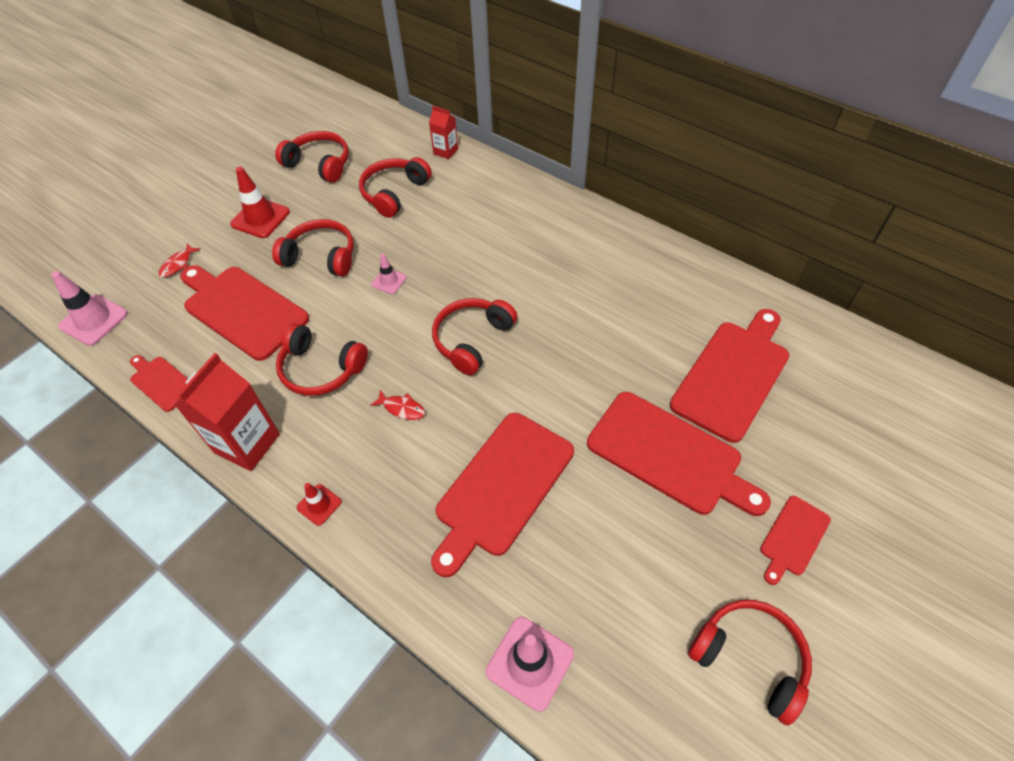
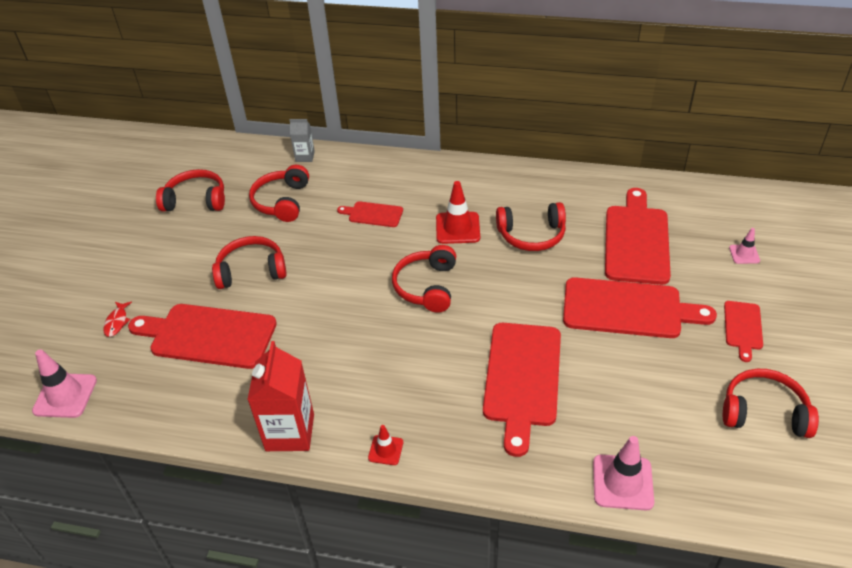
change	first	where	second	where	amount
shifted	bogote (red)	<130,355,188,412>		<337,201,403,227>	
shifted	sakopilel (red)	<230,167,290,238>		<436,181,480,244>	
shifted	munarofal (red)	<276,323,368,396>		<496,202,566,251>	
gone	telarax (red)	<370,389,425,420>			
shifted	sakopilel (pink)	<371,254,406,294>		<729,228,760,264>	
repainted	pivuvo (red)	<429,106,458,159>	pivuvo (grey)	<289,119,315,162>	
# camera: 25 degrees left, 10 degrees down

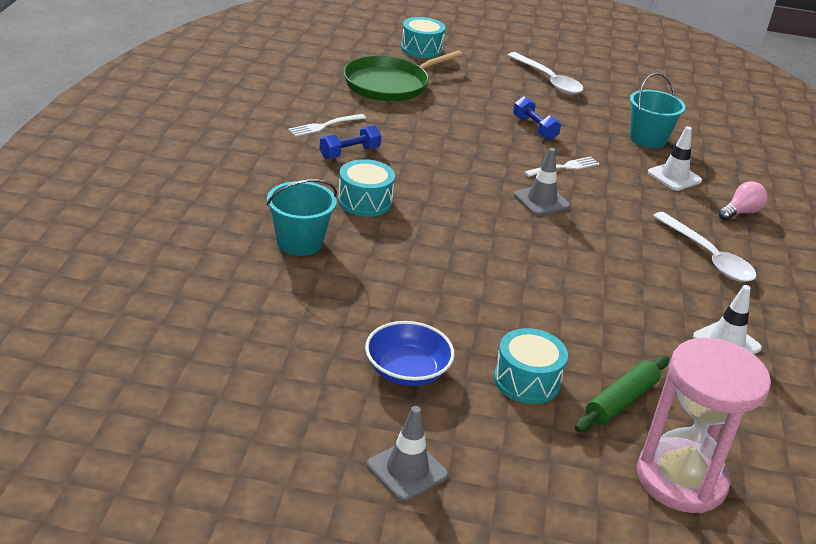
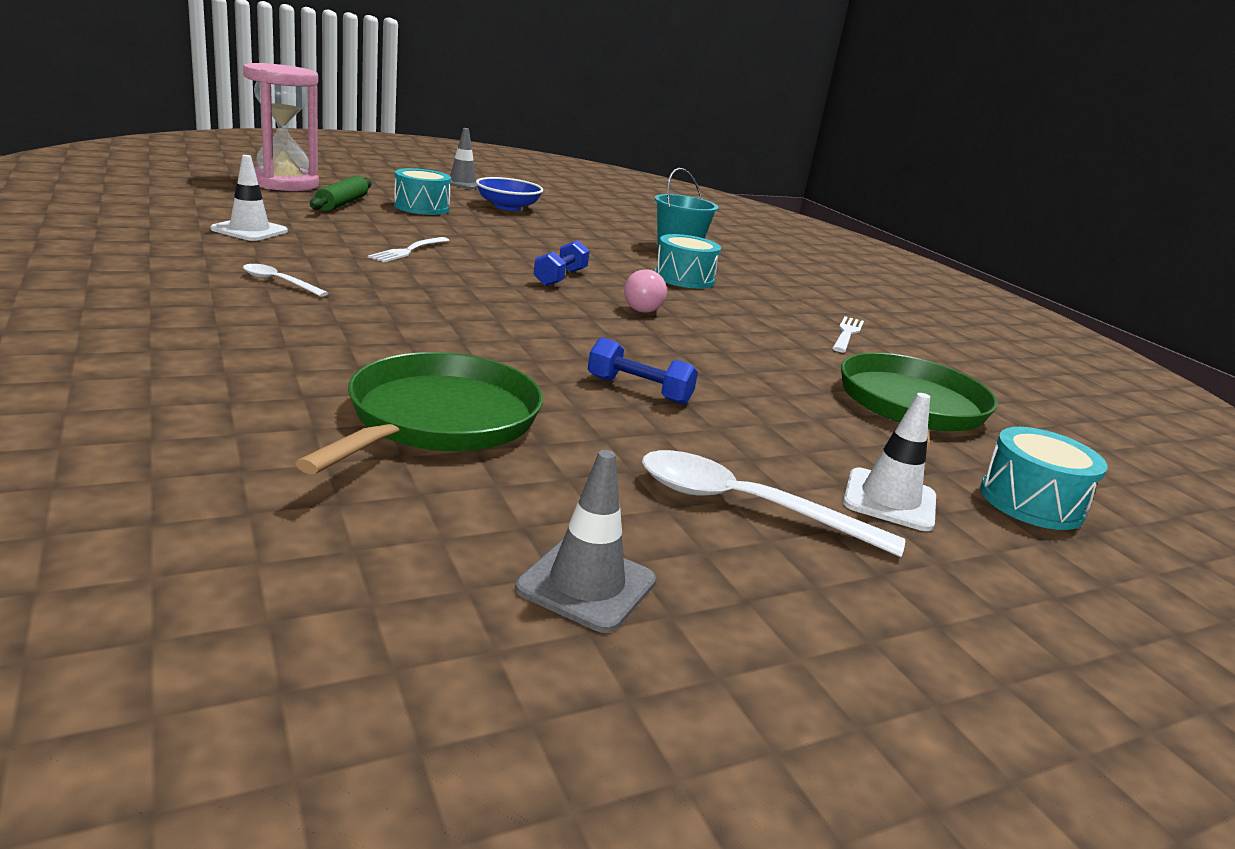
change	first	where	second	where	amount
shifted	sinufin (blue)	<319,125,381,159>		<533,240,590,286>	
shifted	sakopilel (grey)	<514,148,570,216>		<515,450,656,633>	
shifted	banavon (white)	<524,156,600,177>		<368,237,450,262>	
swapped	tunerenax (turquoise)	<630,73,686,149>	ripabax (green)	<296,352,543,474>	
shifted	sakopilel (white)	<648,126,702,191>		<843,393,936,531>	
scaled	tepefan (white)	<653,212,757,282>		<243,264,328,297>	x0.54
shifted	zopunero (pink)	<718,181,768,220>		<624,269,667,313>	
# camera: 145 degrees right, 10 degrees down

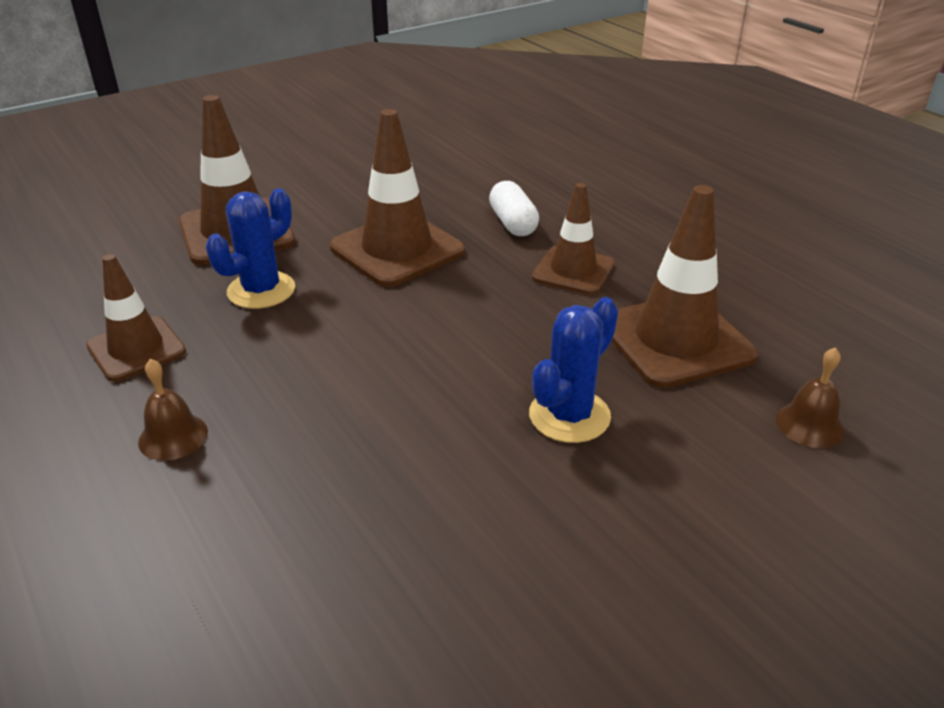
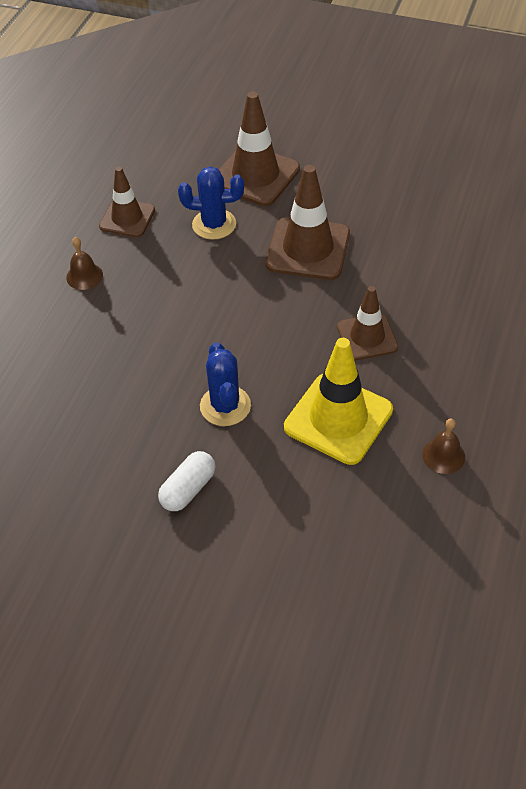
change	first	where	second	where	amount
shifted	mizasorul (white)	<489,181,539,236>		<158,451,215,511>	
rotated	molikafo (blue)	<529,297,618,443>		<200,342,251,426>	75 degrees clockwise
repainted	sakopilel (brown)	<611,185,758,388>	sakopilel (yellow)	<284,338,393,465>	
shifted	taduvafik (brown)	<776,347,845,448>		<422,418,465,474>	
# camera: 55 degrees right, 15 degrees up

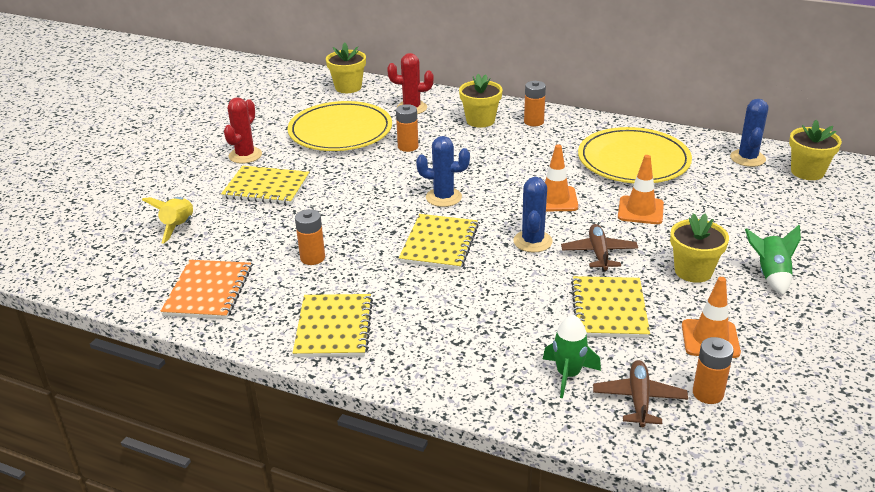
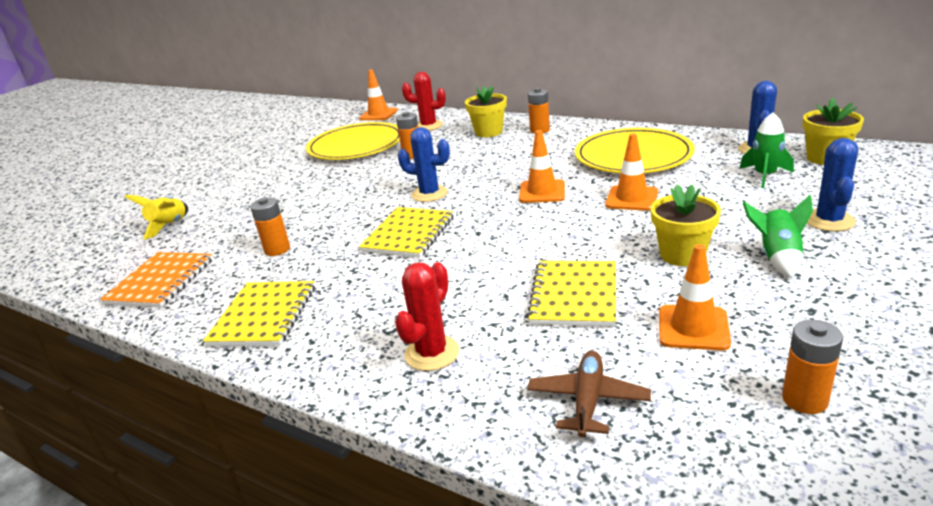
change	first	where	second	where	amount
gone	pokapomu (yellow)	<221,166,309,205>			
shifted	molikafo (red)	<224,98,262,164>		<395,262,459,371>	
swapped	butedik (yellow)	<326,42,366,93>	sakopilel (orange)	<359,69,398,120>	
shifted	molikafo (blue)	<513,177,553,252>		<807,138,858,231>	
shifted	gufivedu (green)	<543,315,601,398>		<739,112,794,188>	
gone	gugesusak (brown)	<561,224,638,272>			
shifted	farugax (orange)	<693,337,734,404>		<782,320,843,414>	
# camera: 10 degrees right, 5 degrees down

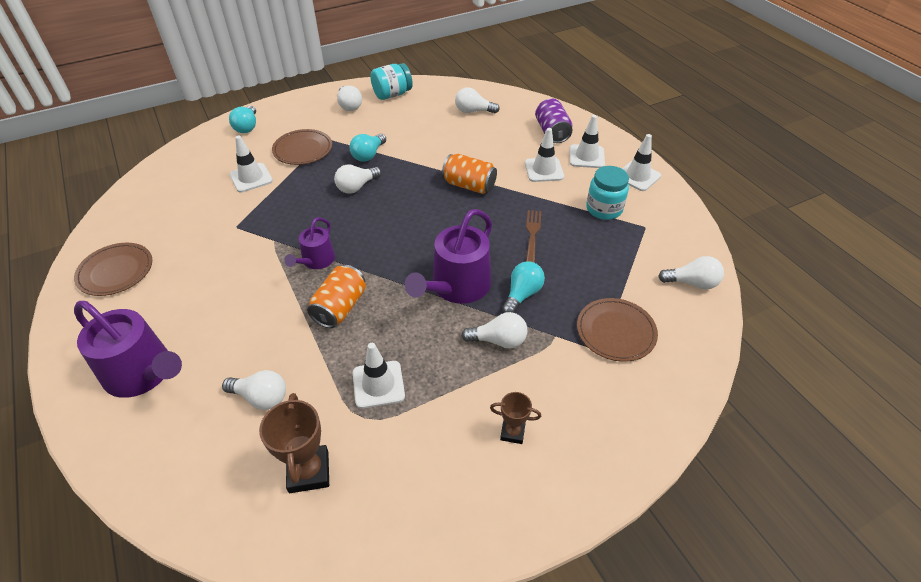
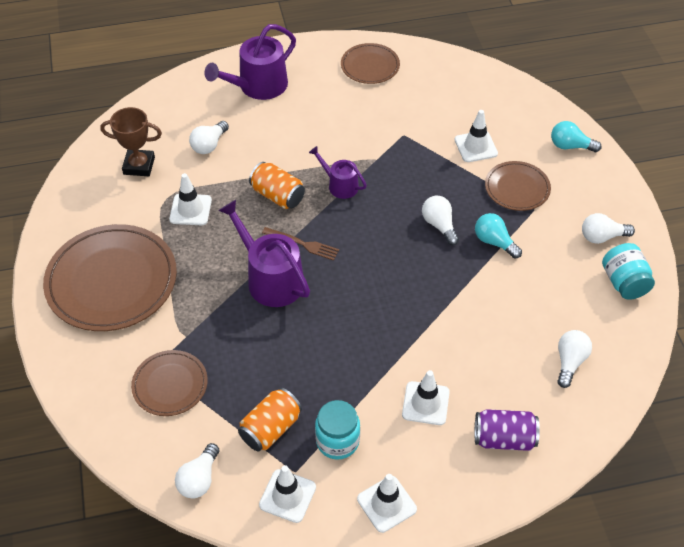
change	first	where	second	where	amount
shifted	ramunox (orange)	<442,154,497,194>		<238,388,302,451>	
gone	zopunero (white)	<461,312,527,349>			
swapped	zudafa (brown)	<490,392,541,444>	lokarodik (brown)	<43,224,177,331>	
gone	zopunero (turquoise)	<502,262,545,313>			
shifted	banavon (brown)	<526,210,541,263>		<262,227,339,261>	
shifted	sakopilel (white)	<569,115,605,168>		<259,465,316,523>	
# camera: 105 degrees right, 5 degrees up

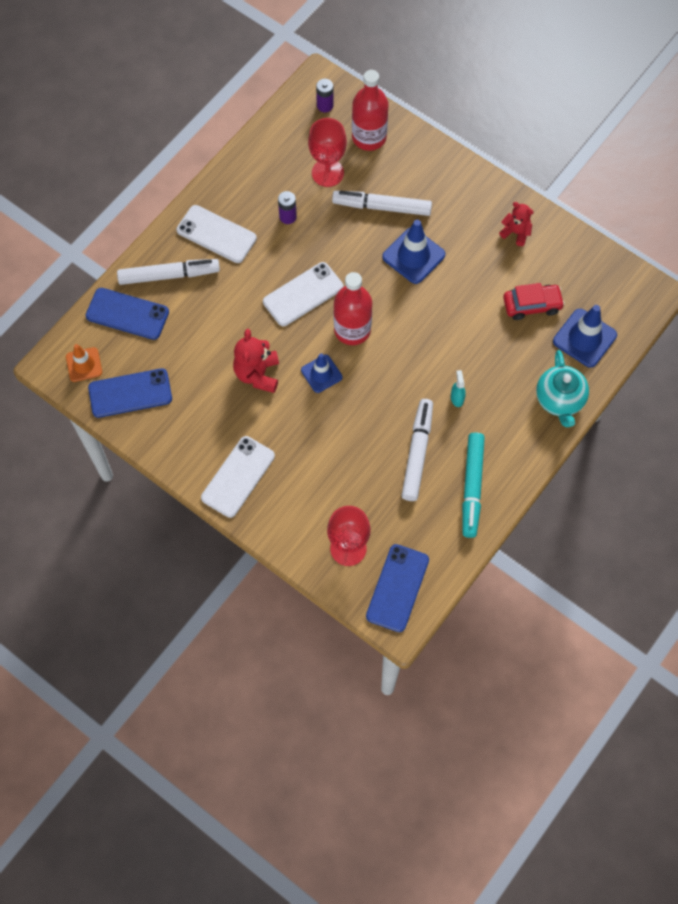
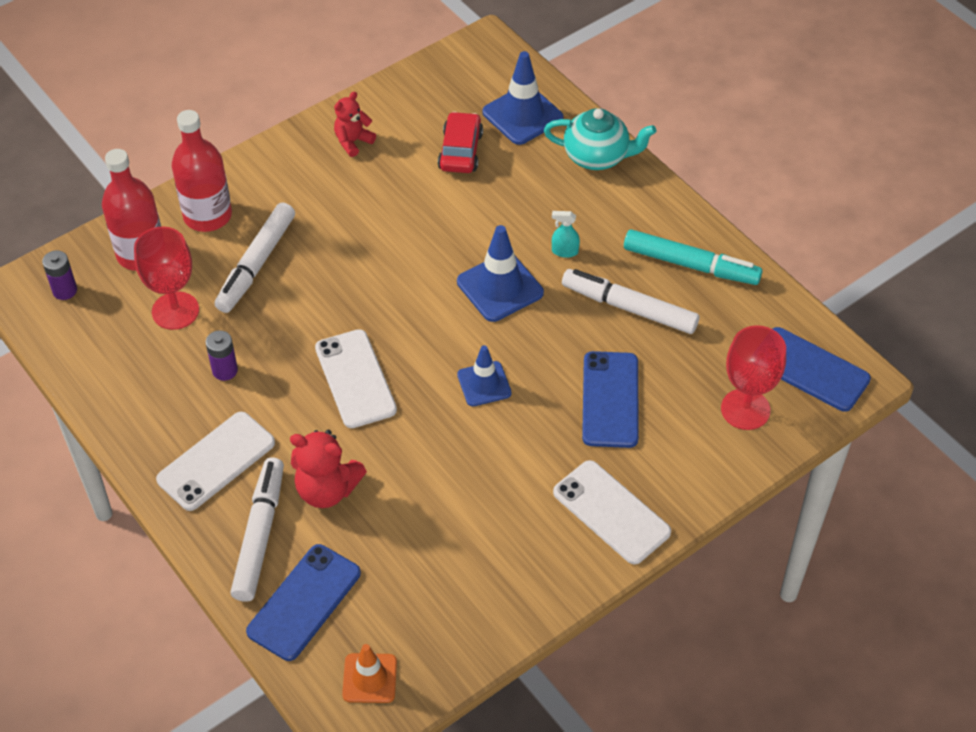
change	first	where	second	where	amount
shifted	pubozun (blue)	<88,368,172,418>		<582,351,639,448>	
shifted	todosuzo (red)	<233,329,279,393>		<290,430,367,508>	
shifted	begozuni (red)	<334,272,372,345>		<172,110,232,232>	
shifted	sakopilel (blue)	<382,220,445,284>		<457,225,544,322>	
# camera: 75 degrees left, 15 degrees down

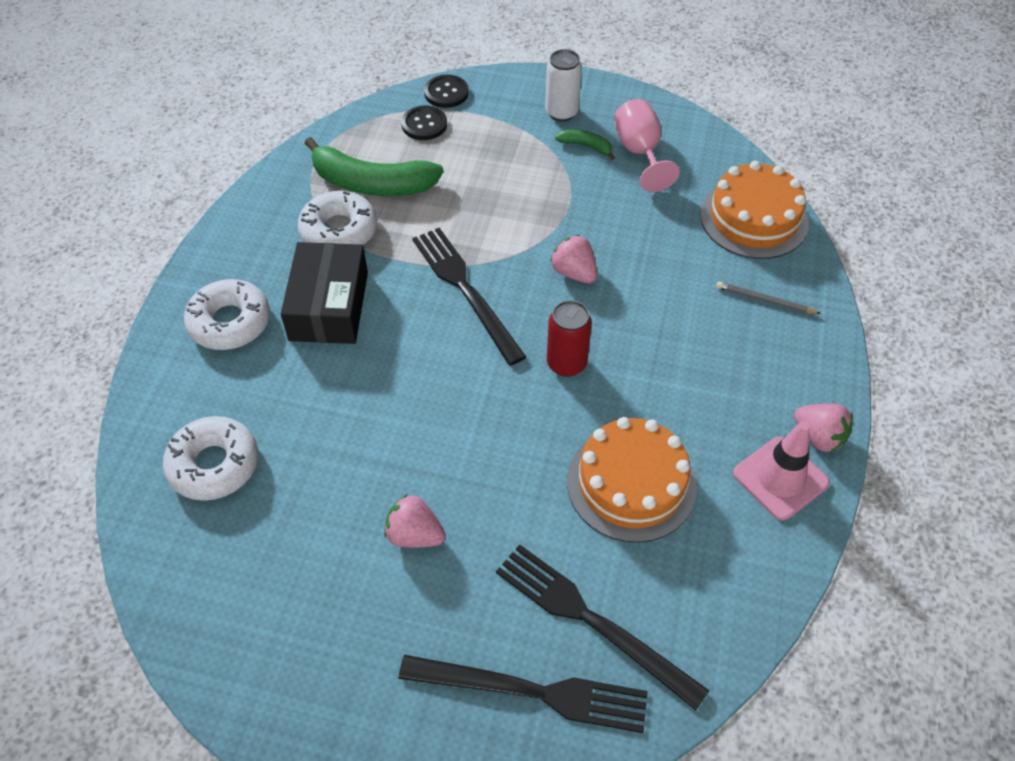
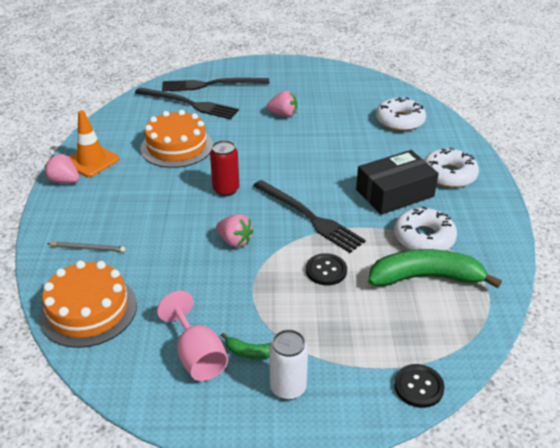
change	first	where	second	where	amount
rotated	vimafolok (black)	<281,242,368,344>		<356,150,439,215>	75 degrees clockwise
shifted	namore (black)	<401,106,447,140>		<306,253,347,285>	
repainted	sakopilel (pink)	<733,421,829,520>	sakopilel (orange)	<69,110,119,177>	
# camera: 165 degrees right, 15 degrees down

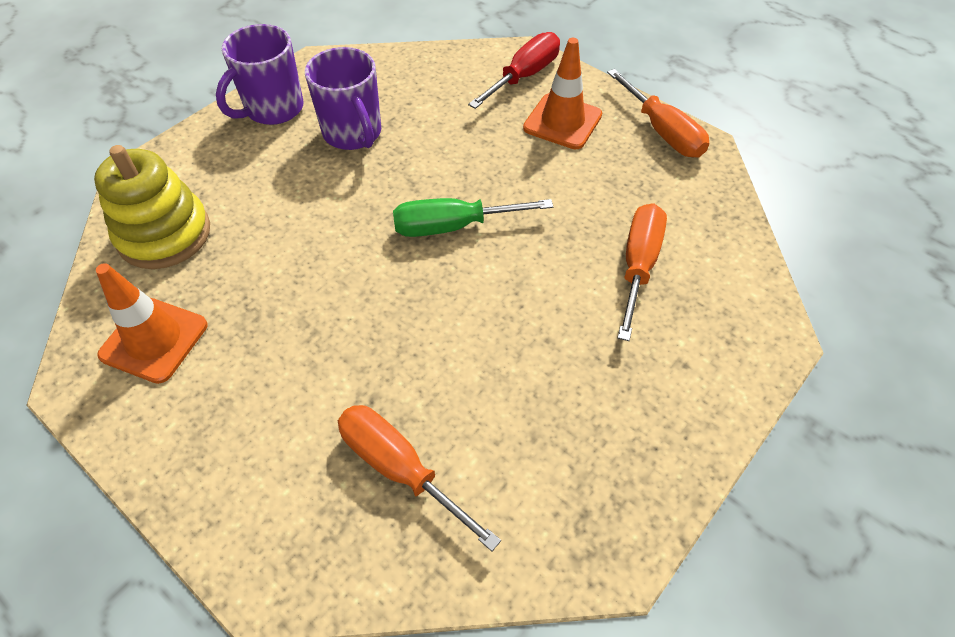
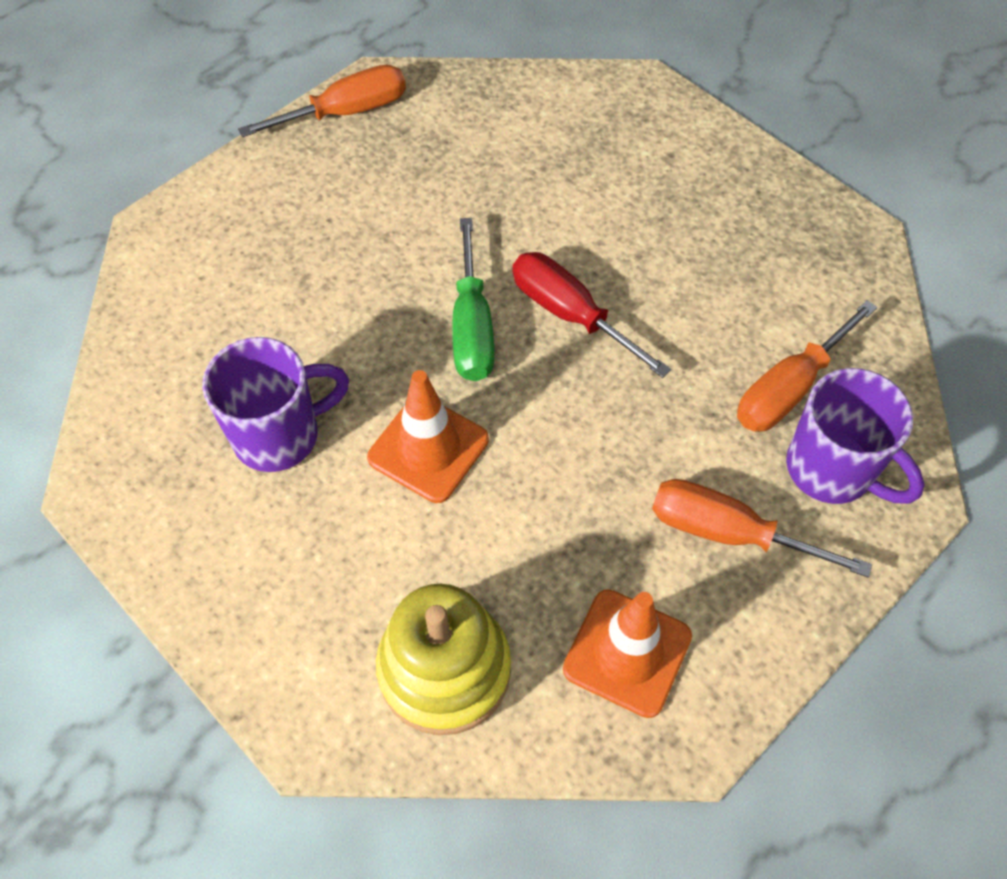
change	first	where	second	where	amount
shifted	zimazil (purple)	<216,24,304,125>		<786,368,924,504>	
shifted	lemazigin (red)	<468,32,560,109>		<512,252,671,378>	
shifted	sakopilel (orange)	<523,38,602,149>		<367,370,489,503>	
shifted	lemazigin (orange)	<618,203,667,341>		<652,479,872,578>	
# camera: 85 degrees left, 5 degrees up

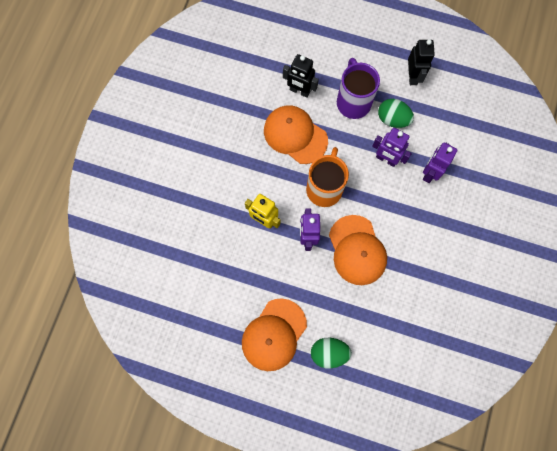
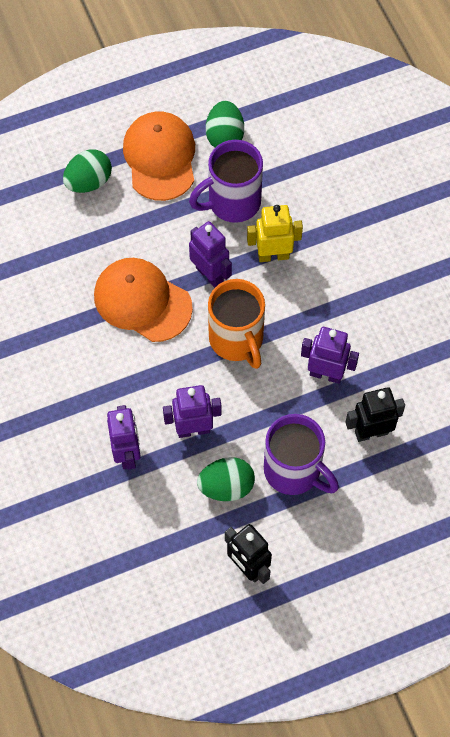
change	first	where	second	where	amount
swapped	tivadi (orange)	<264,105,328,164>	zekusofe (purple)	<301,327,359,384>	
new			zimazil (purple)	<189,140,263,223>	
new			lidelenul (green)	<206,101,244,148>	
# camera: 140 degrees right, 10 degrees down

